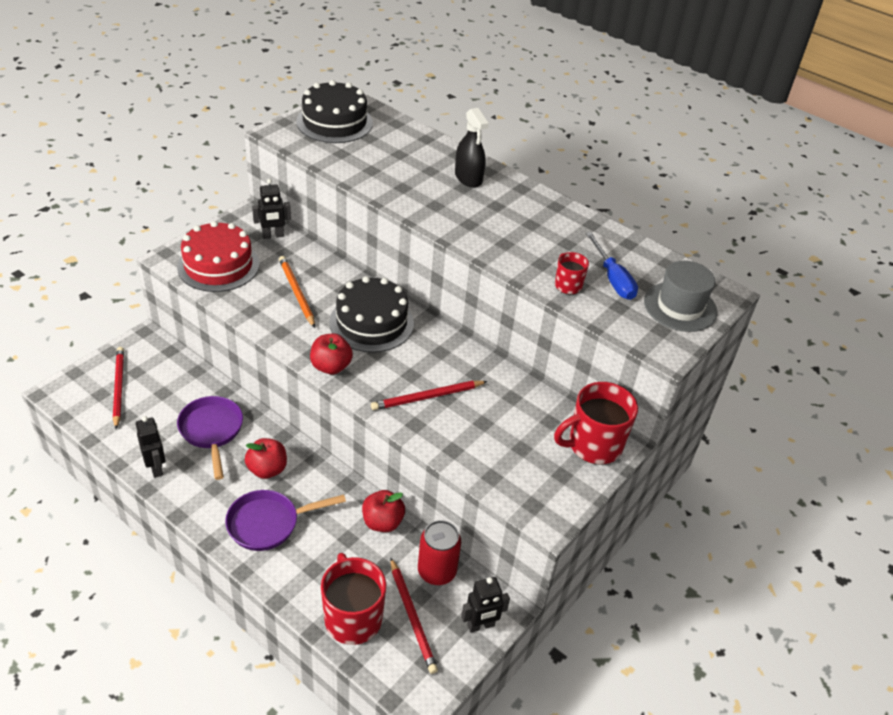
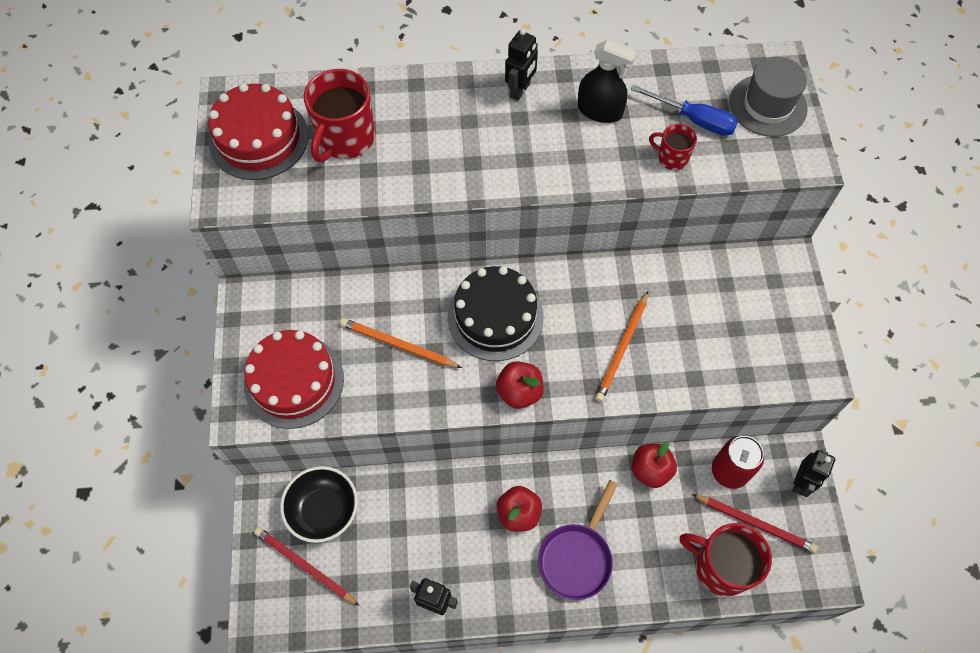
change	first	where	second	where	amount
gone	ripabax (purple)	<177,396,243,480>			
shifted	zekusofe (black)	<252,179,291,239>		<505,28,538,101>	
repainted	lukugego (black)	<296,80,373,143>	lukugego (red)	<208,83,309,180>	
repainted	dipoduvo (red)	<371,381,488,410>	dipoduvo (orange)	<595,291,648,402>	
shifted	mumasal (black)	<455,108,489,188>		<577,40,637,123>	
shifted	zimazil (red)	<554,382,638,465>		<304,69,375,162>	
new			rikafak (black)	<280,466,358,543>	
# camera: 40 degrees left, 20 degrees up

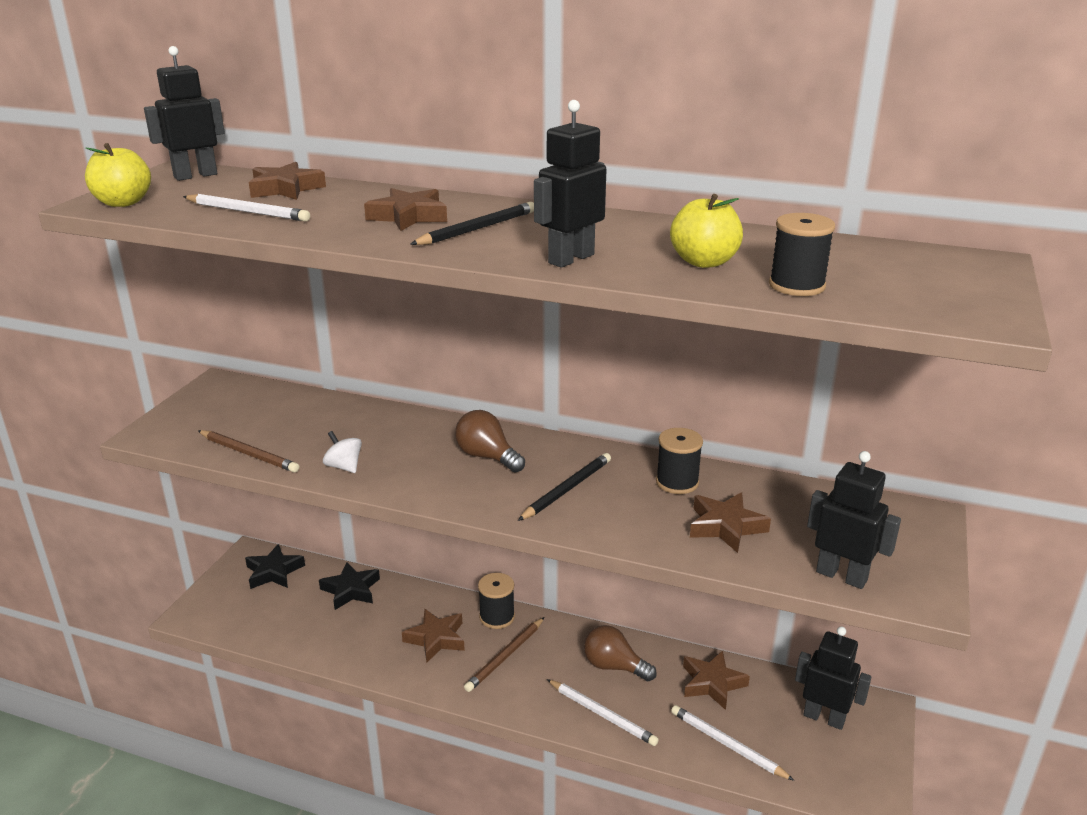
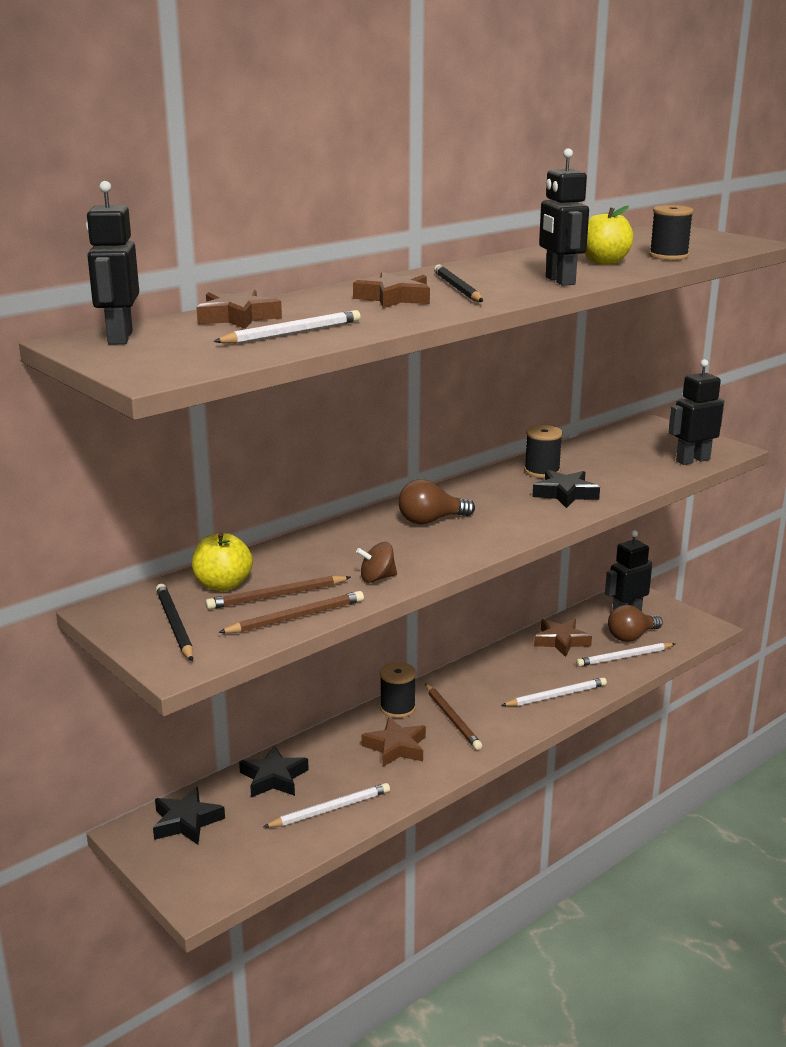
change	first	where	second	where	amount
shifted	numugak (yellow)	<85,143,151,207>		<192,532,253,591>	
repainted	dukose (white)	<323,431,362,473>	dukose (brown)	<356,542,397,583>	
shifted	dipoduvo (black)	<518,453,611,521>		<156,584,193,661>	
shifted	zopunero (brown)	<584,625,657,681>		<608,605,663,642>	
gone	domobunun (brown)	<690,492,771,553>			
new			dipoduvo (brown)	<205,576,351,610>	
new			dipoduvo (white)	<263,783,390,827>	
new			domobunun (black)	<532,470,600,508>	
# camera: 60 degrees left, 5 degrees down

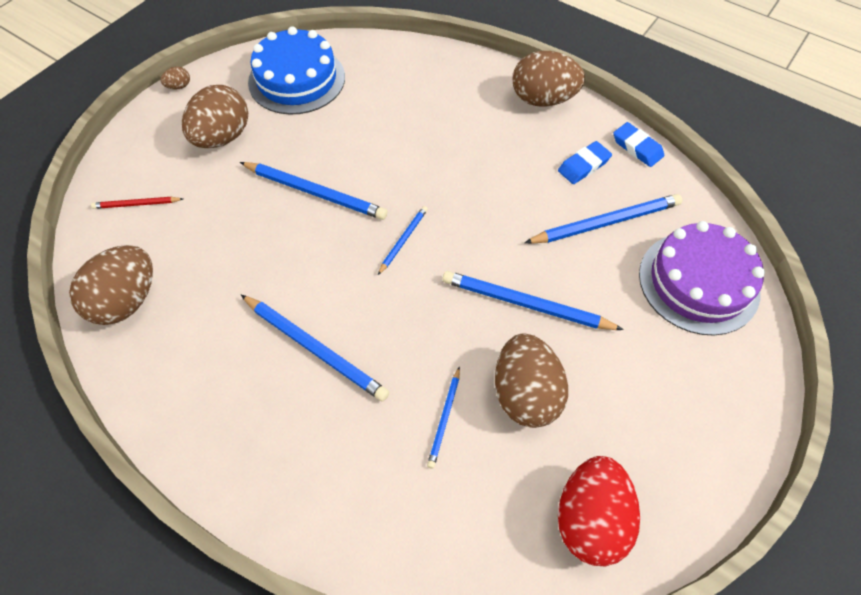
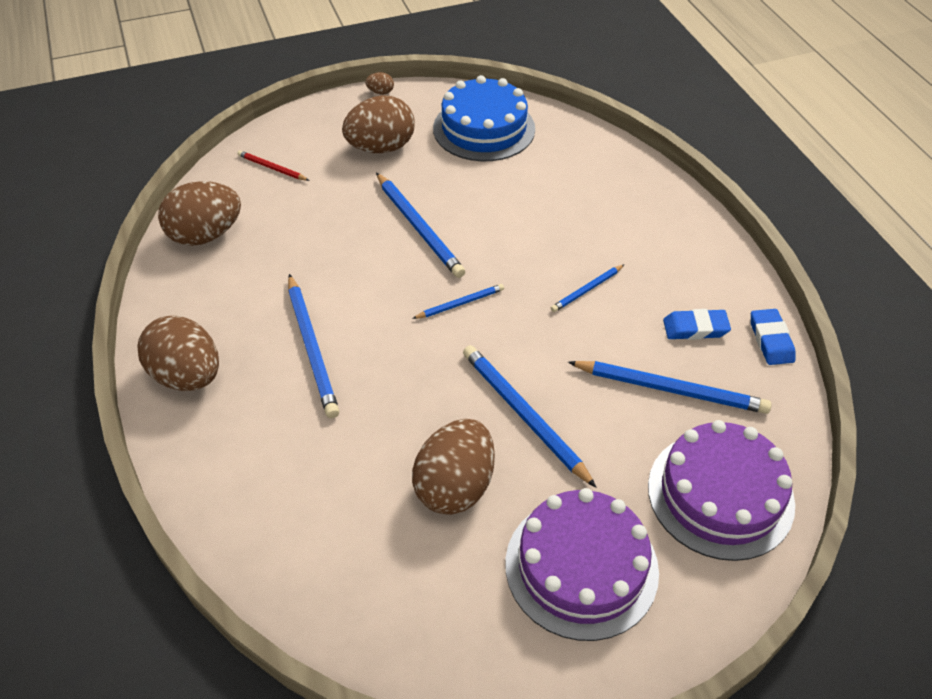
change	first	where	second	where	amount
shifted	dipoduvo (blue)	<427,366,460,468>		<551,264,625,312>	
shifted	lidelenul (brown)	<512,51,585,107>		<137,316,219,391>	
gone	lidelenul (red)	<558,456,640,566>			
new			lukugego (purple)	<506,488,659,641>	
# camera: 35 degrees right, 10 degrees down

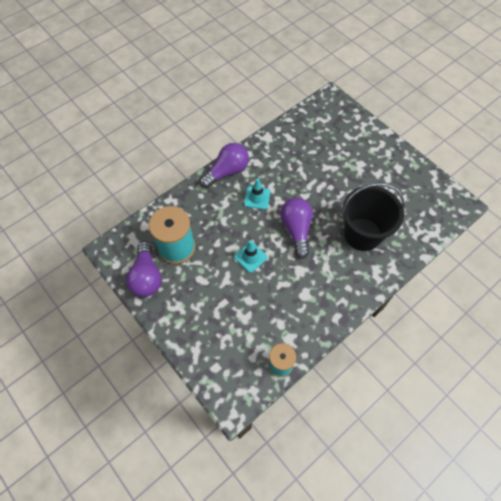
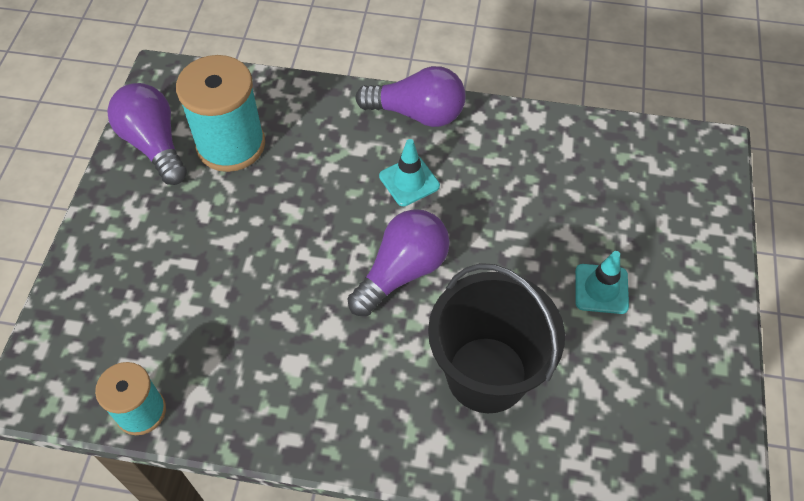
change	first	where	second	where	amount
rotated	zopunero (purple)	<126,241,162,297>		<107,83,187,185>	105 degrees clockwise
shifted	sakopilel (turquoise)	<234,240,267,273>		<575,251,629,314>	
# camera: 50 degrees right, 5 degrees down

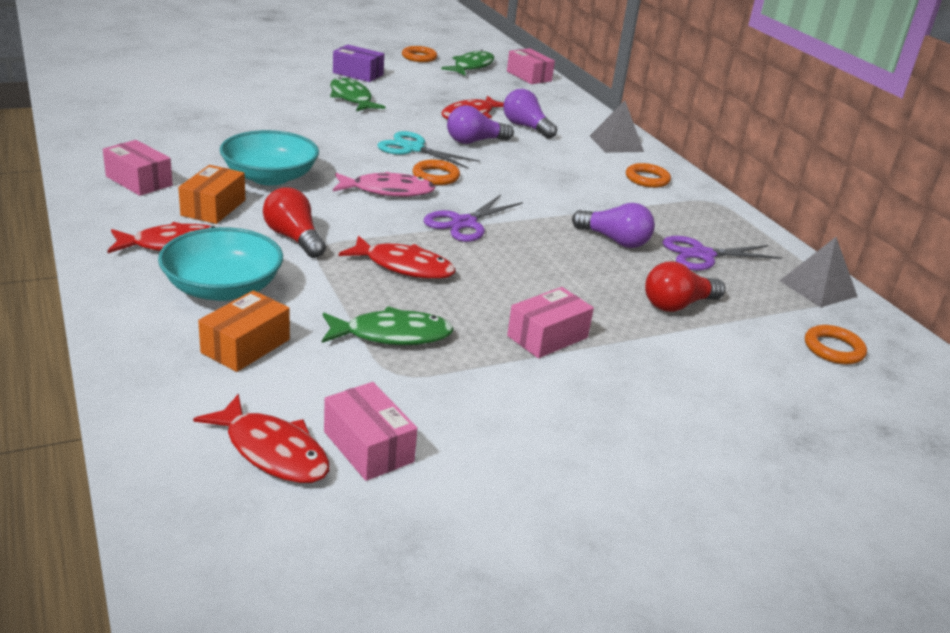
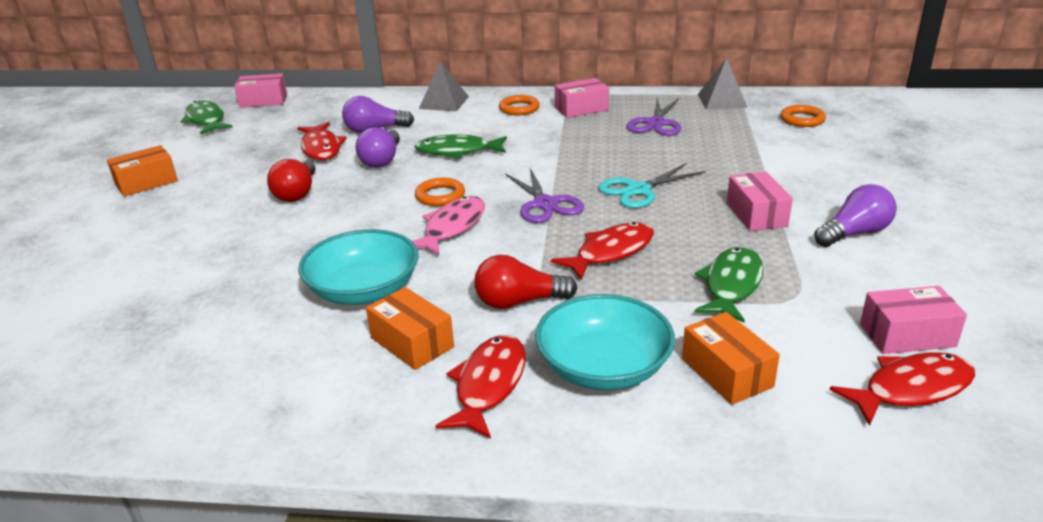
change	first	where	second	where	amount
shifted	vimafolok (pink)	<103,140,173,196>		<555,78,609,118>	
shifted	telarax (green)	<330,77,385,112>		<415,134,507,159>	
repainted	vimafolok (purple)	<333,45,384,82>	vimafolok (orange)	<107,145,178,197>	
shifted	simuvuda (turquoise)	<377,131,480,168>		<598,163,705,208>	
gone	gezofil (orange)	<402,46,437,62>			
shifted	zopunero (purple)	<572,203,655,248>		<814,184,897,247>	
shifted	zopunero (red)	<645,262,725,312>		<267,159,316,202>	
# camera: 55 degrees left, 0 degrees up

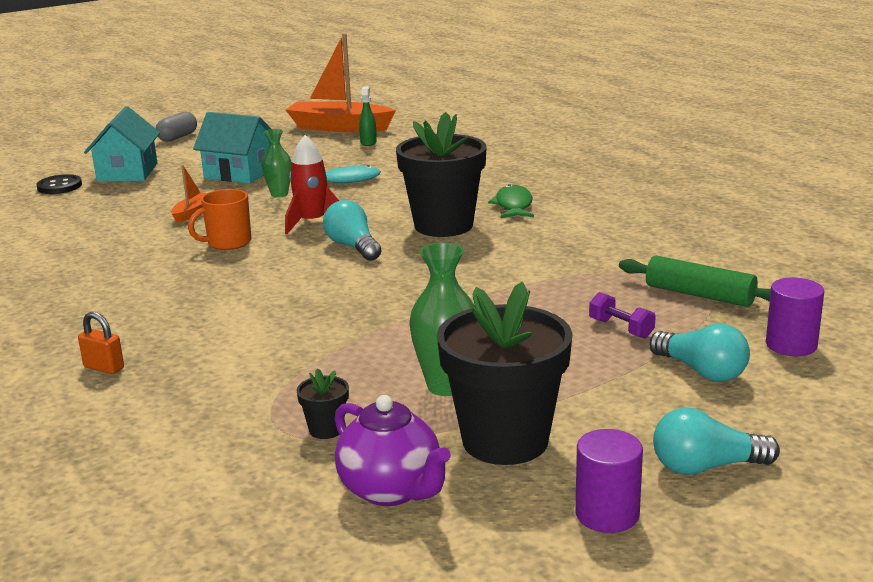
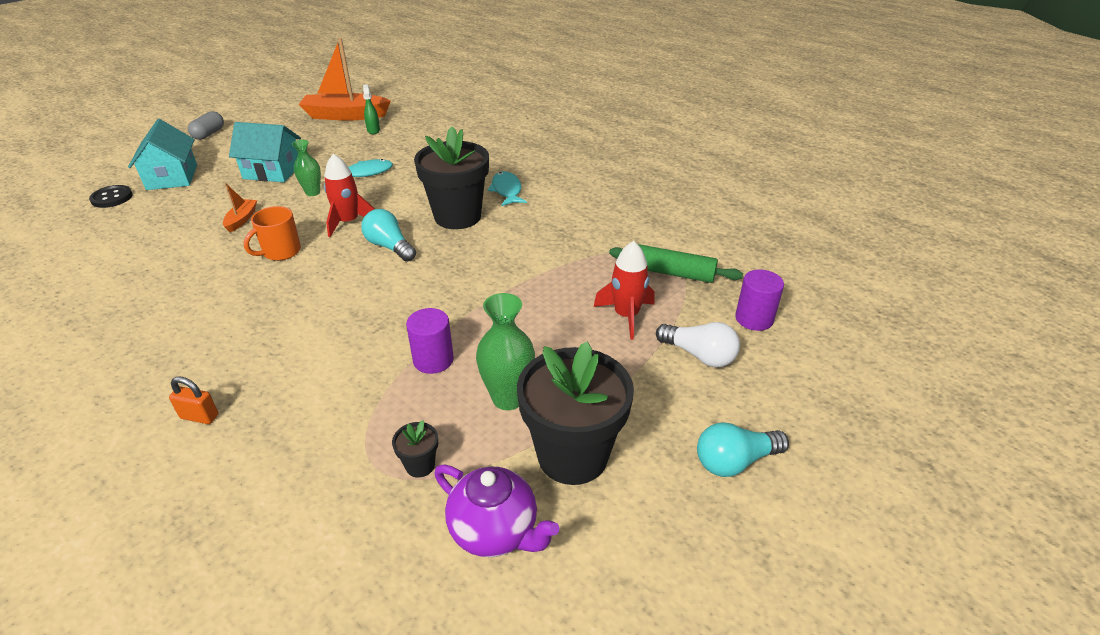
change	first	where	second	where	amount
repainted	telarax (green)	<488,184,534,218>	telarax (turquoise)	<488,171,527,206>	
shifted	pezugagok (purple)	<575,429,643,533>		<406,308,454,374>	
swapped	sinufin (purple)	<589,292,656,338>	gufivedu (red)	<593,241,655,340>	
repainted	zopunero (turquoise)	<649,324,750,382>	zopunero (white)	<656,322,740,367>	
# camera: 15 degrees left, 15 degrees up

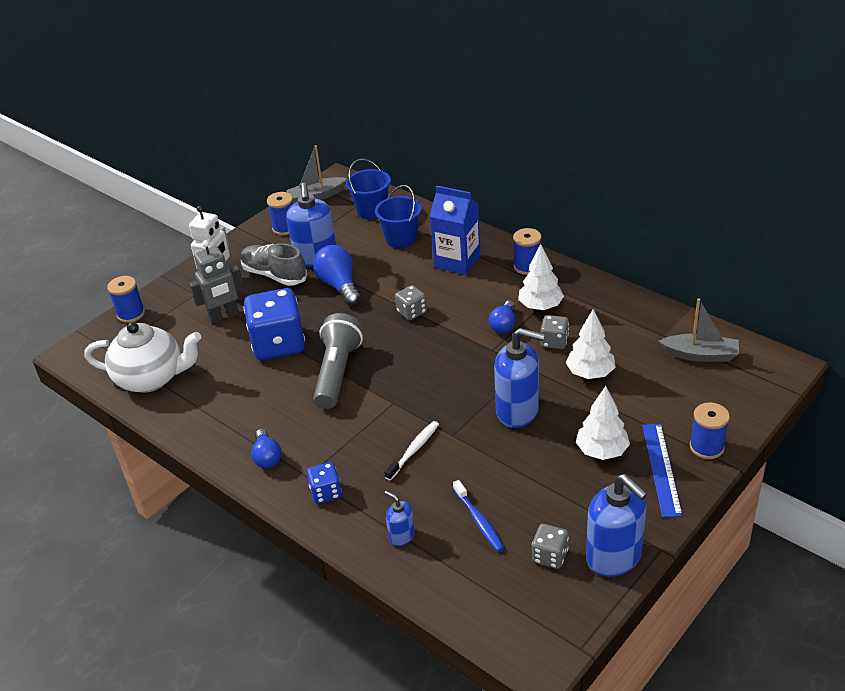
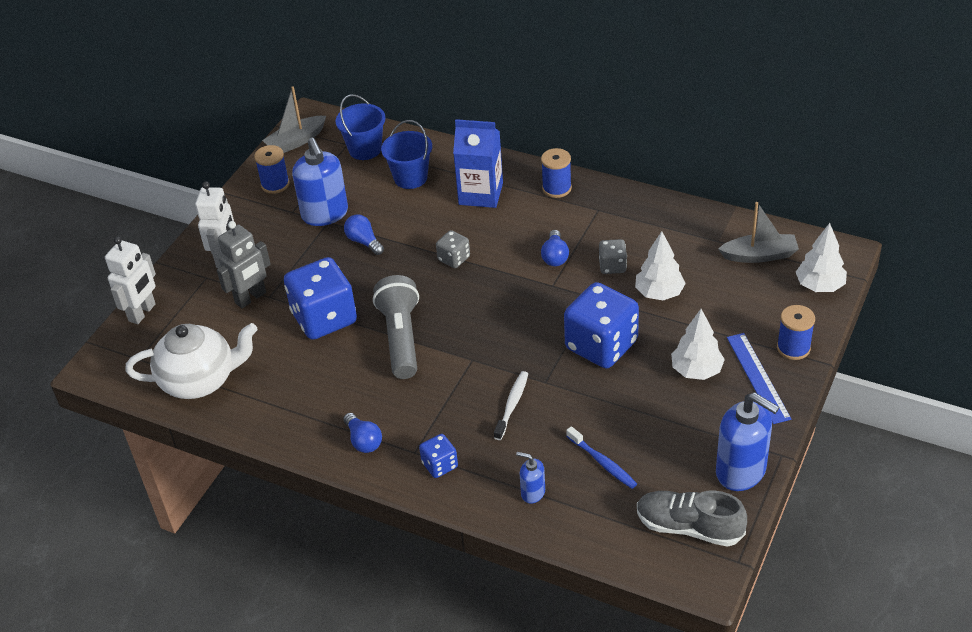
change	first	where	second	where	amount
swapped	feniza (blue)	<107,276,145,323>	zekusofe (white)	<105,236,156,324>	
shifted	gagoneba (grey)	<241,243,307,286>		<637,490,747,547>	
scaled	zopunero (blue)	<313,245,361,306>		<344,214,384,255>	x0.64
swapped	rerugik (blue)	<494,328,545,428>	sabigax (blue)	<564,282,639,368>	
shifted	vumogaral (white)	<518,244,564,310>		<796,223,847,292>	
gone	sabigax (grey)	<532,524,569,569>			
# camera: 15 degrees left, 5 degrees up

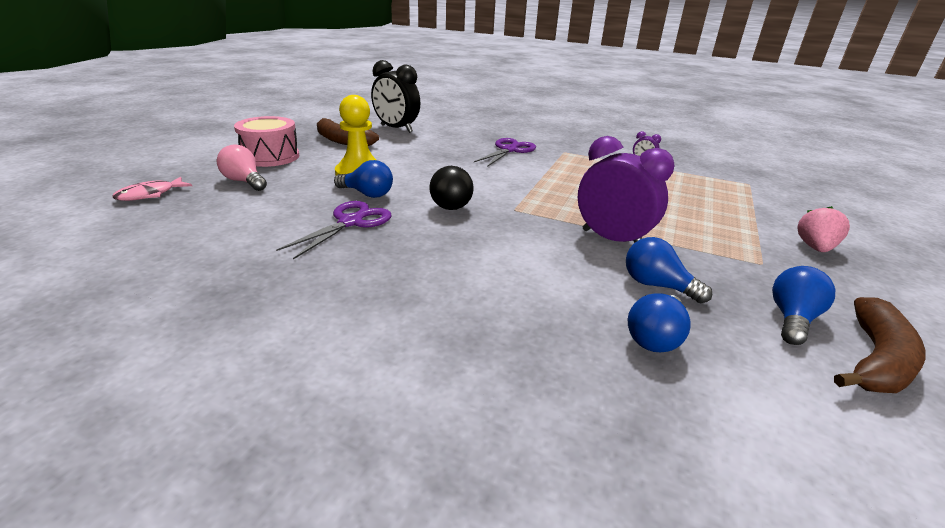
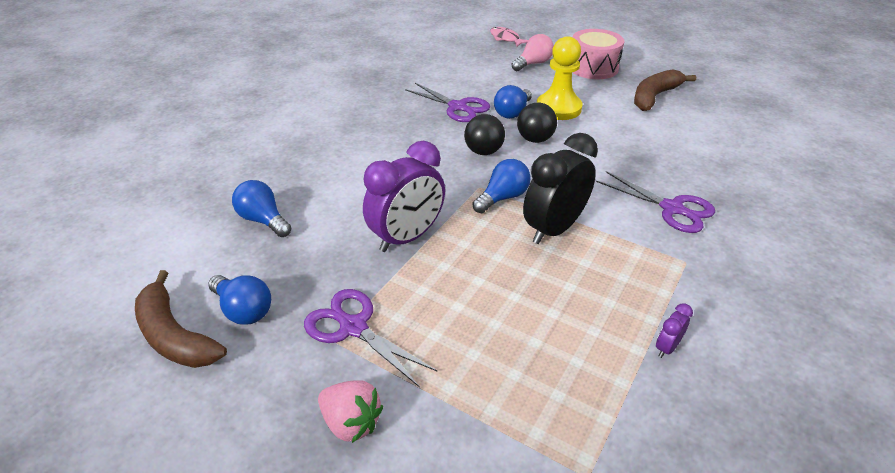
change	first	where	second	where	amount
shifted	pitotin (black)	<371,60,420,133>		<523,133,598,244>	
shifted	zopunero (blue)	<626,237,712,303>		<473,159,531,213>	
new			simuvuda (purple)	<304,289,438,388>	
new			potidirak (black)	<517,103,557,143>	
# camera: 100 degrees right, 10 degrees up

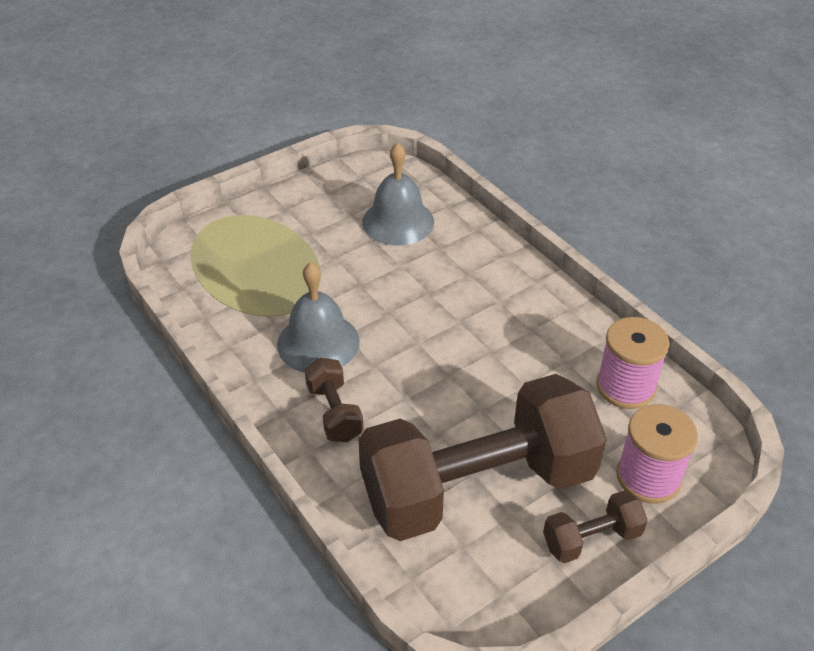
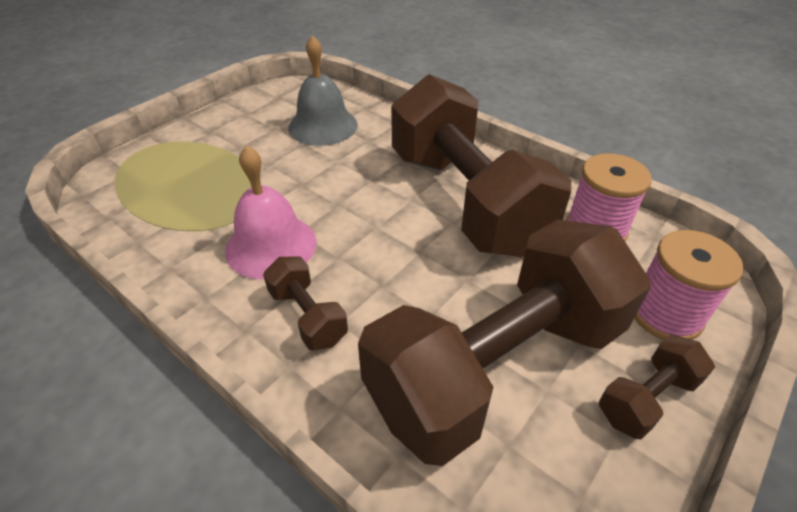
change	first	where	second	where	amount
repainted	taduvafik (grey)	<277,262,360,373>	taduvafik (pink)	<225,145,317,279>	
new			sinufin (brown)	<391,74,571,257>	
# camera: 15 degrees left, 0 degrees up

